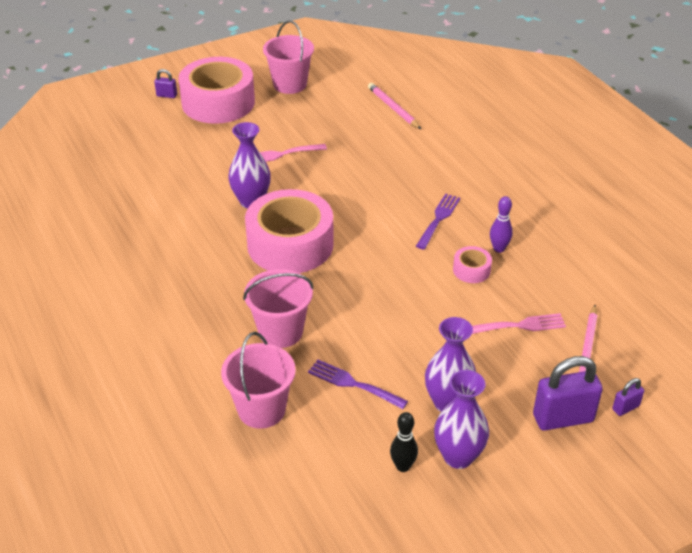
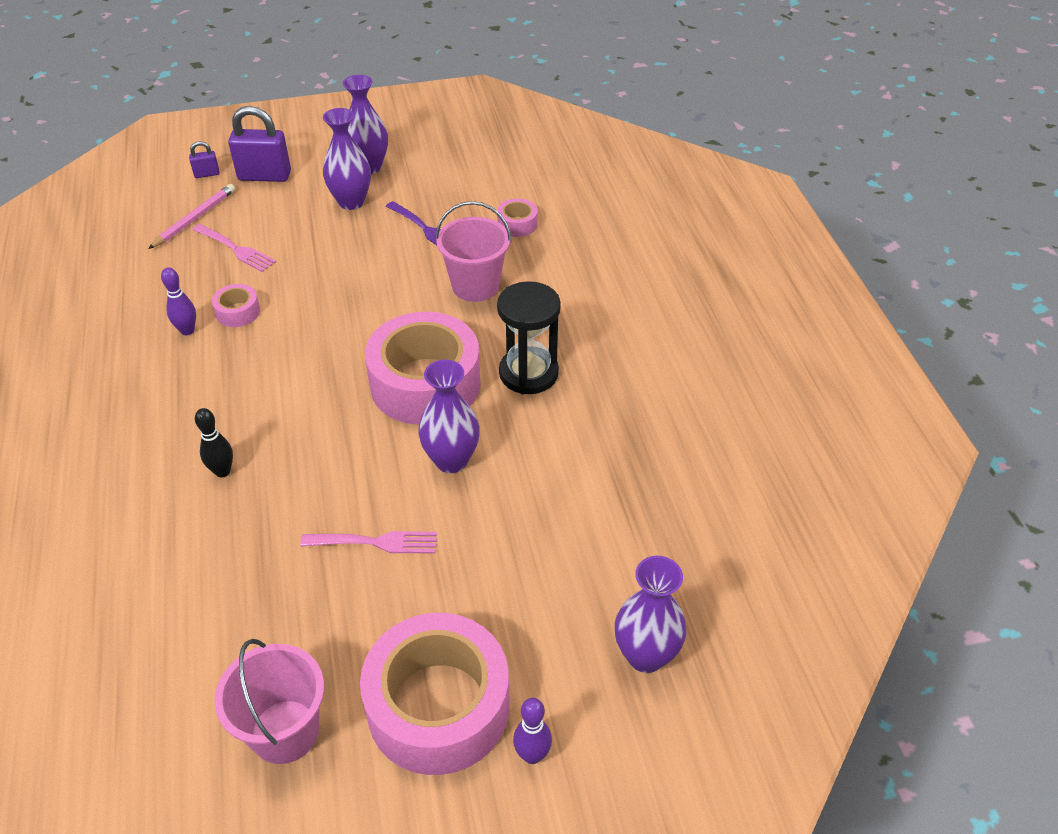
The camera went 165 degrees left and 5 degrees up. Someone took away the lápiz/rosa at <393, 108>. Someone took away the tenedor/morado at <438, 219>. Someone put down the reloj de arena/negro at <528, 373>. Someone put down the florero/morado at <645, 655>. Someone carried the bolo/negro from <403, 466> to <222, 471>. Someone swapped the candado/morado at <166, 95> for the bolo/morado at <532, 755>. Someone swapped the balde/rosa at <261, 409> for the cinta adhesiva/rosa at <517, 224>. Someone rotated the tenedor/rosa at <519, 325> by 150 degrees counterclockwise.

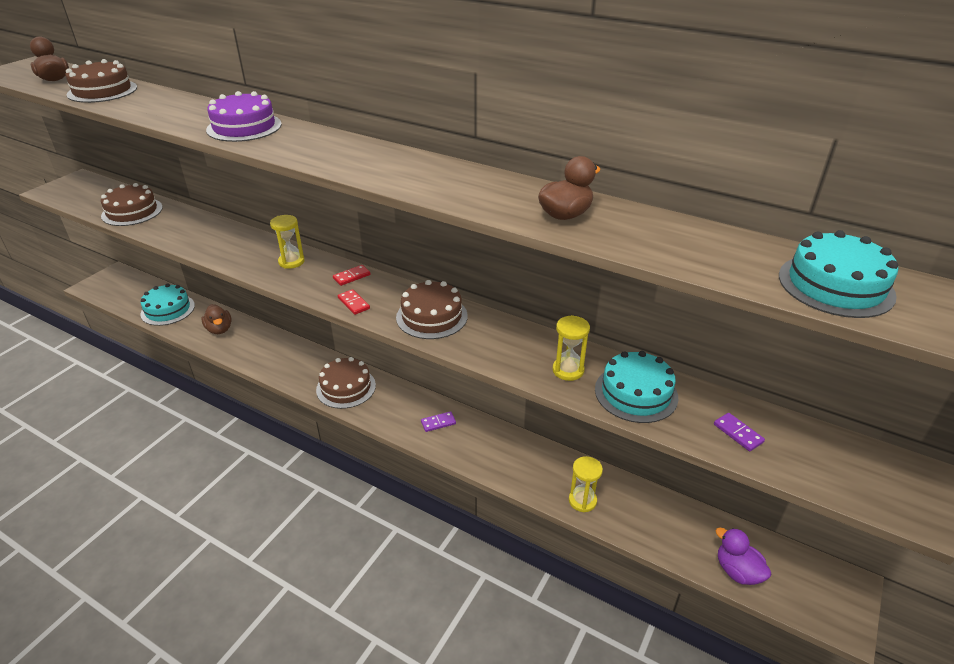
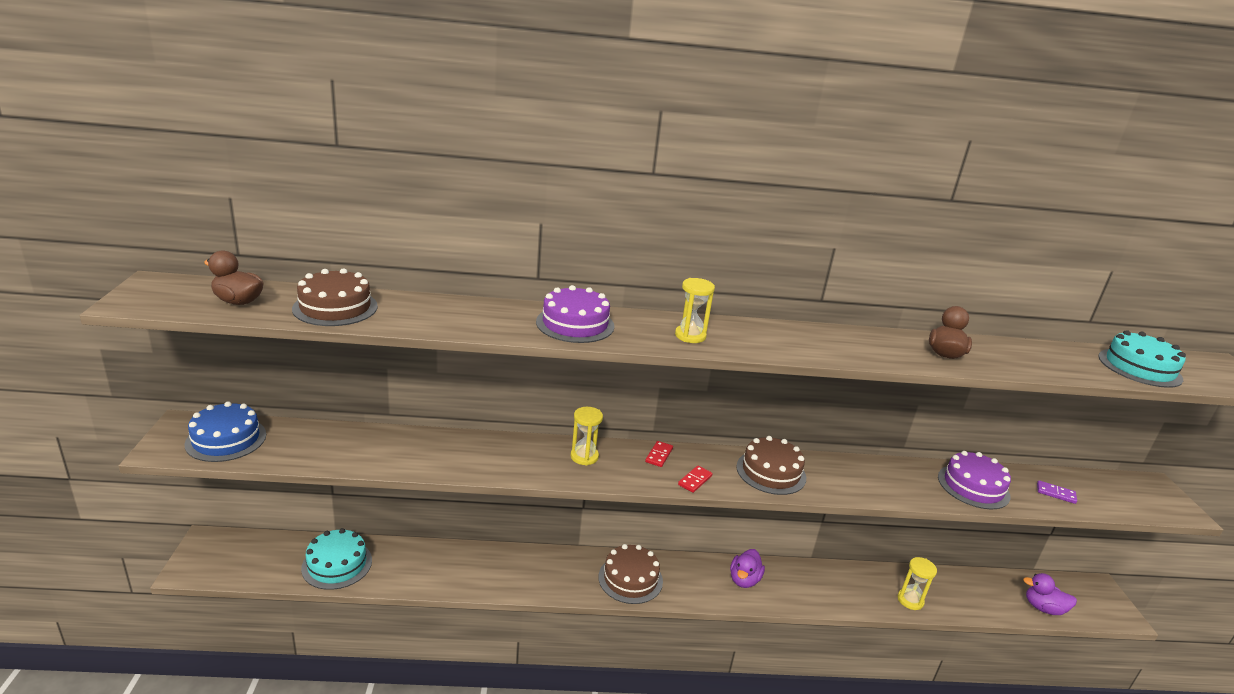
The camera went 35 degrees left and 10 degrees down. Someone took away the tarta/marrón at <132, 212>. Someone took away the pato/marrón at <219, 329>. Someone put down the tarta/azul at <226, 439>. Someone carried the reloj de arena/amarillo from <568, 370> to <690, 336>. Someone swapped the ficha de dominó/morado at <438, 423> for the pato/morado at <744, 580>. Someone repainted the tarta/turquesa at <636, 393>, which became the tarta/morado at <973, 486>. Someone rotated the ficha de dominó/rojo at <354, 303> by 75 degrees counterclockwise.

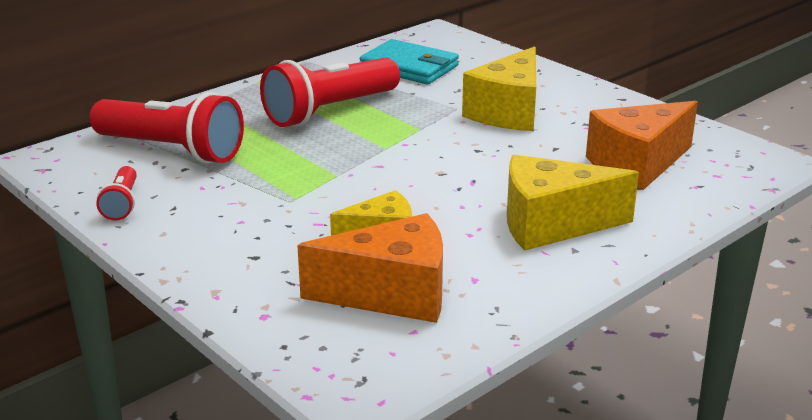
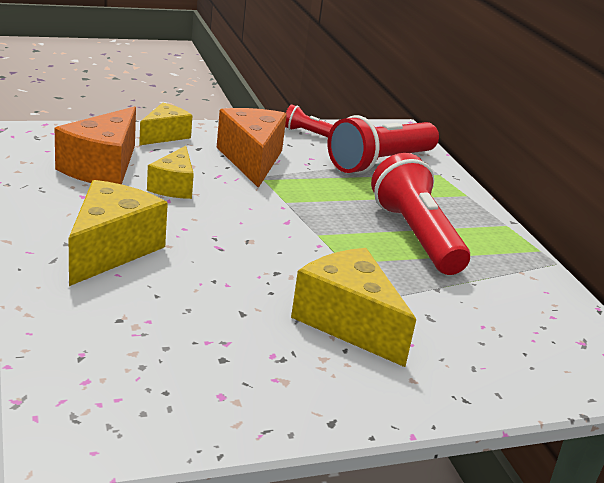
The camera went 110 degrees right and 0 degrees up. Someone took away the cartera/turquesa at <409, 67>. Someone put down the queso/amarillo at <165, 135>. Someone carried the queso/naranja from <637, 164> to <252, 160>.

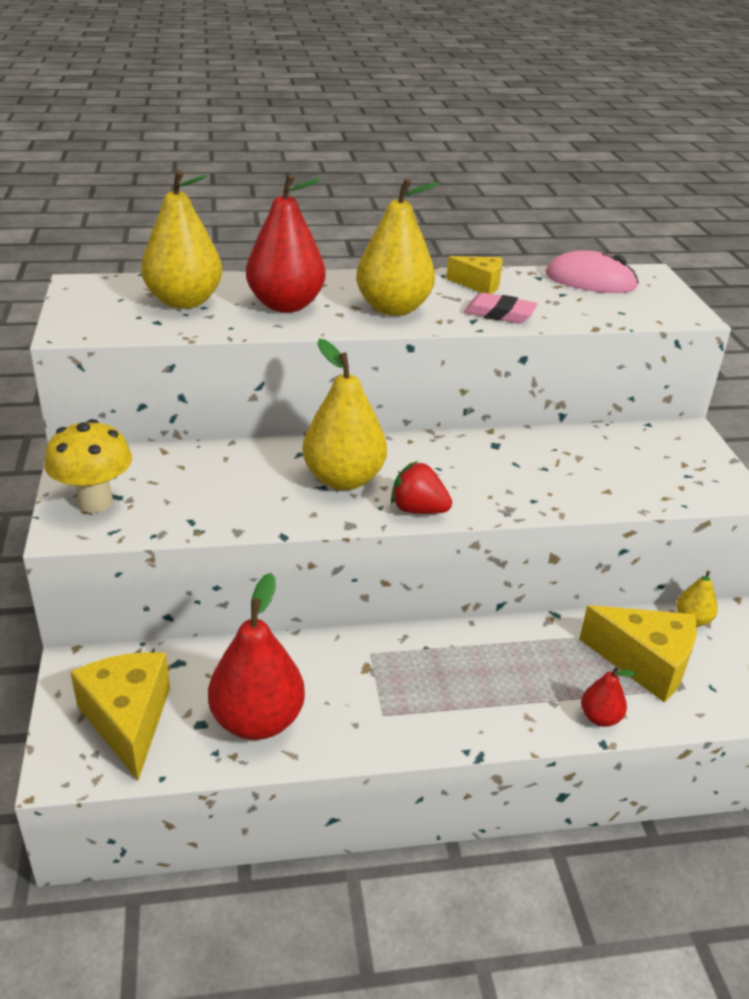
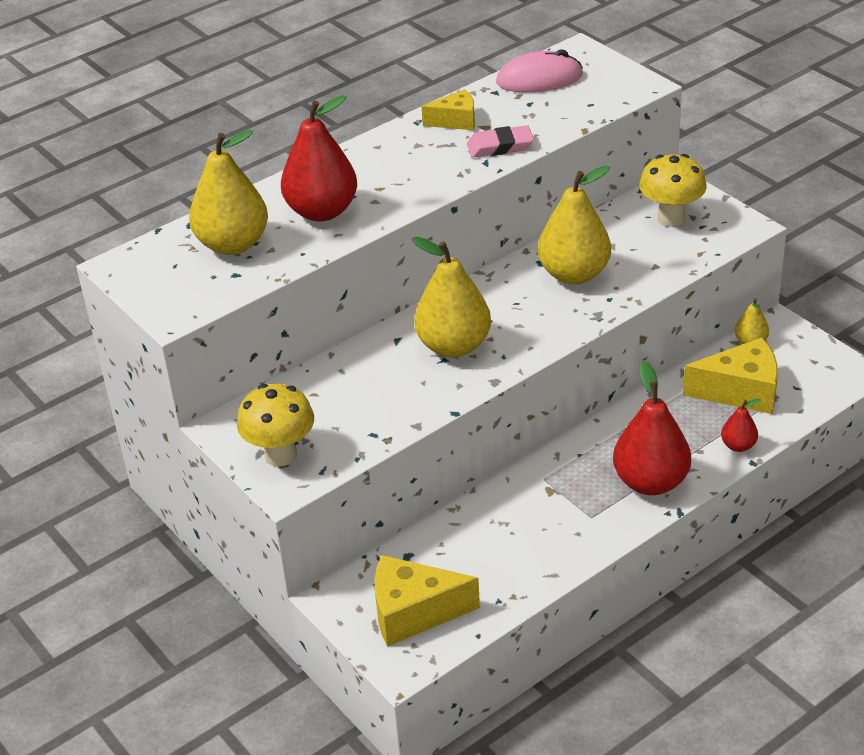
The camera went 25 degrees left and 5 degrees up. Someone took away the fresa/rojo at <418, 510>. Someone put down the seta/amarillo at <671, 218>. Someone carried the pera/rojo from <257, 721> to <650, 482>. Someone carried the pera/amarillo from <393, 308> to <574, 274>. Someone rotated the queso/amarillo at <128, 720> by 45 degrees counterclockwise.

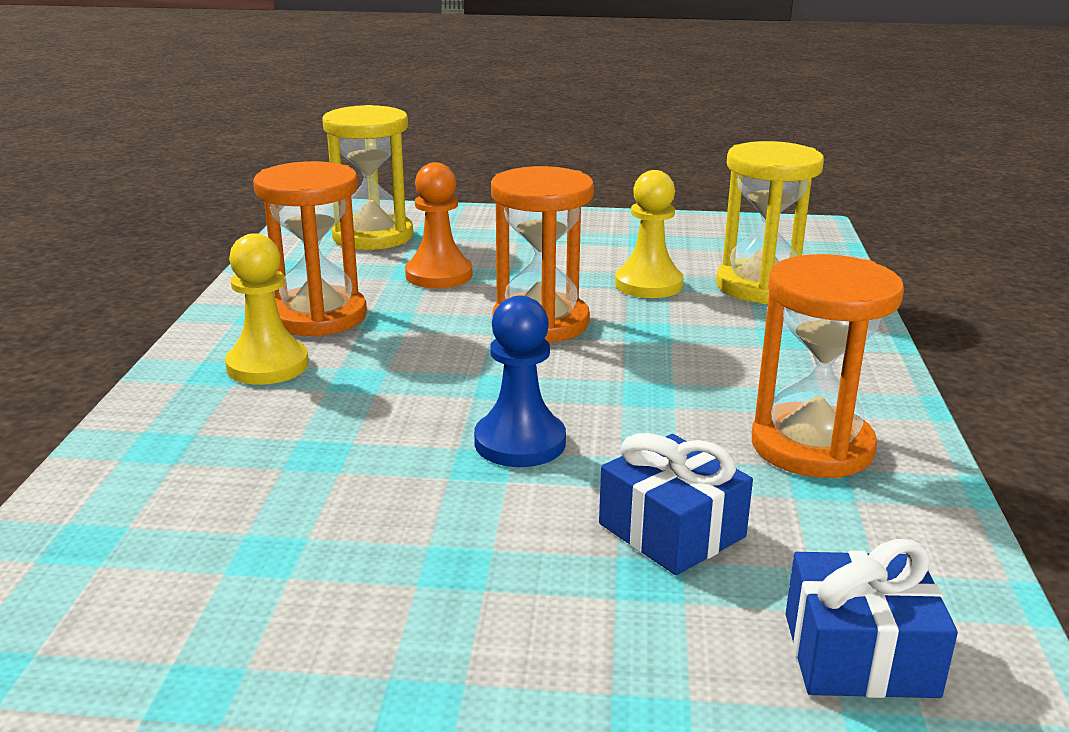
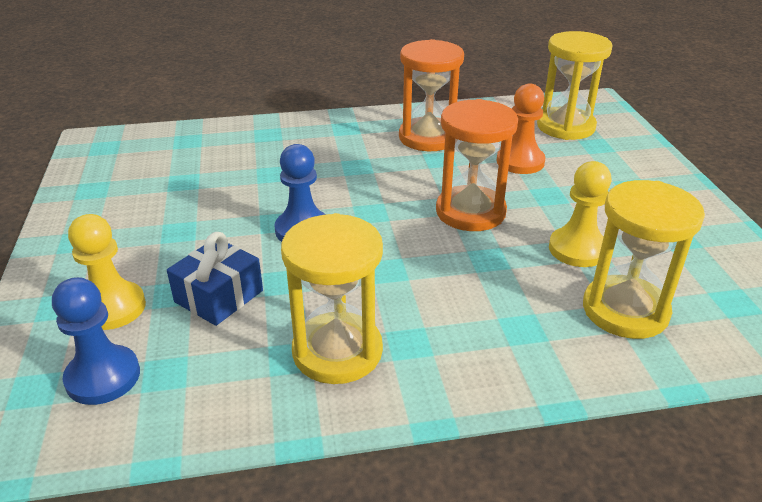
The camera went 75 degrees right and 10 degrees up. Someone carried the peón/amarillo from <267, 365> to <112, 308>. Someone swapped the regalo/azul at <859, 655> for the peón/azul at <103, 377>. Someone repainted the reloj de arena/naranja at <812, 446>, which became the reloj de arena/amarillo at <337, 351>.

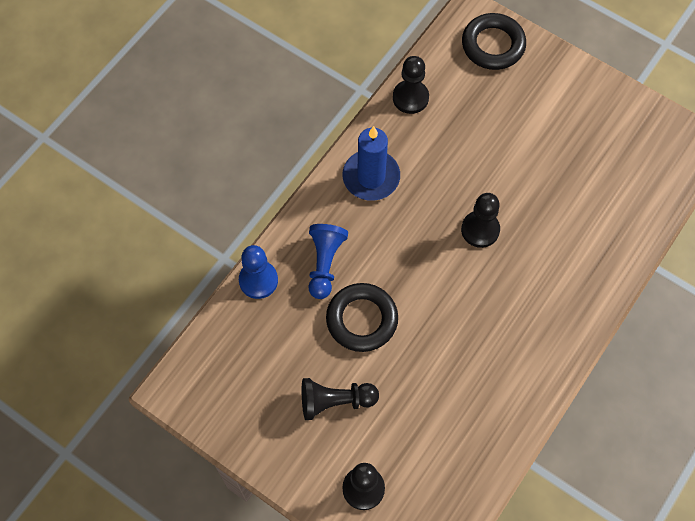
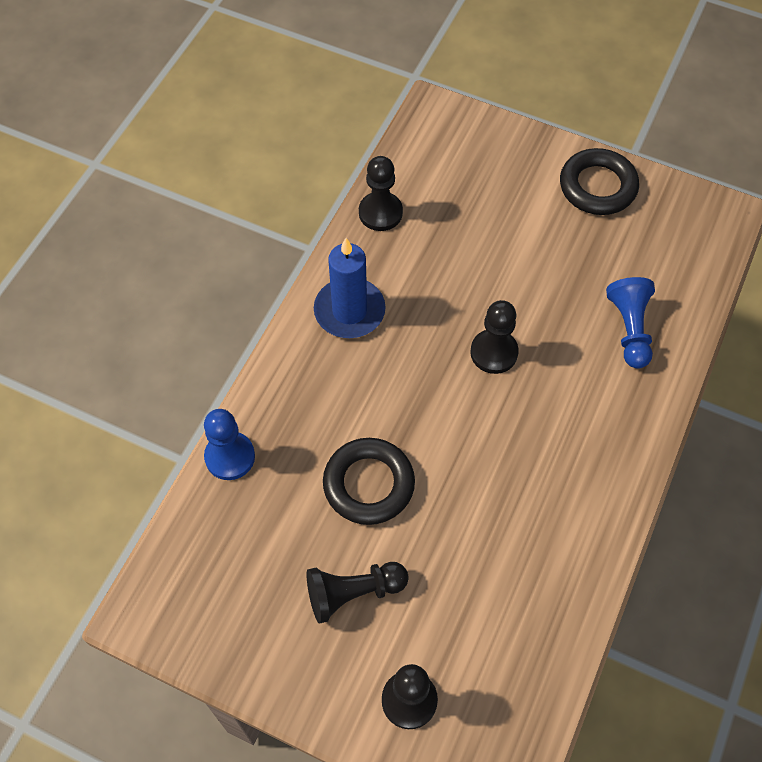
The camera went 10 degrees left and 5 degrees down. Someone carried the peón/azul from <325, 264> to <629, 329>. Someone carried the anillo/negro from <493, 45> to <597, 186>.

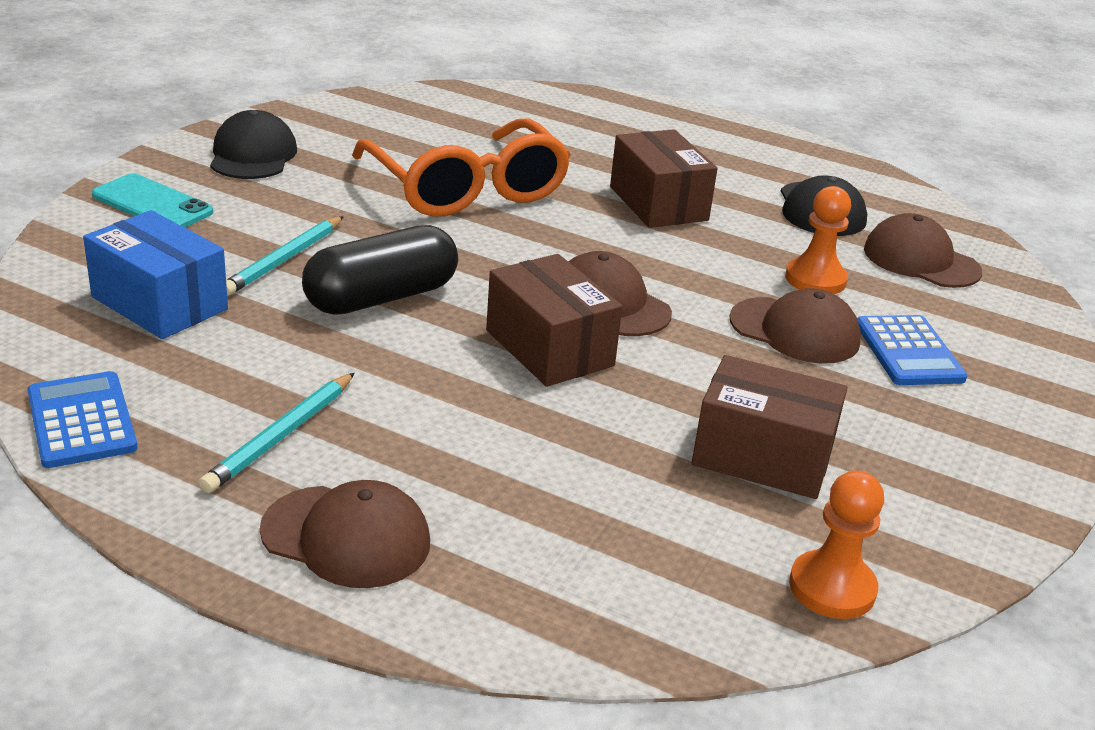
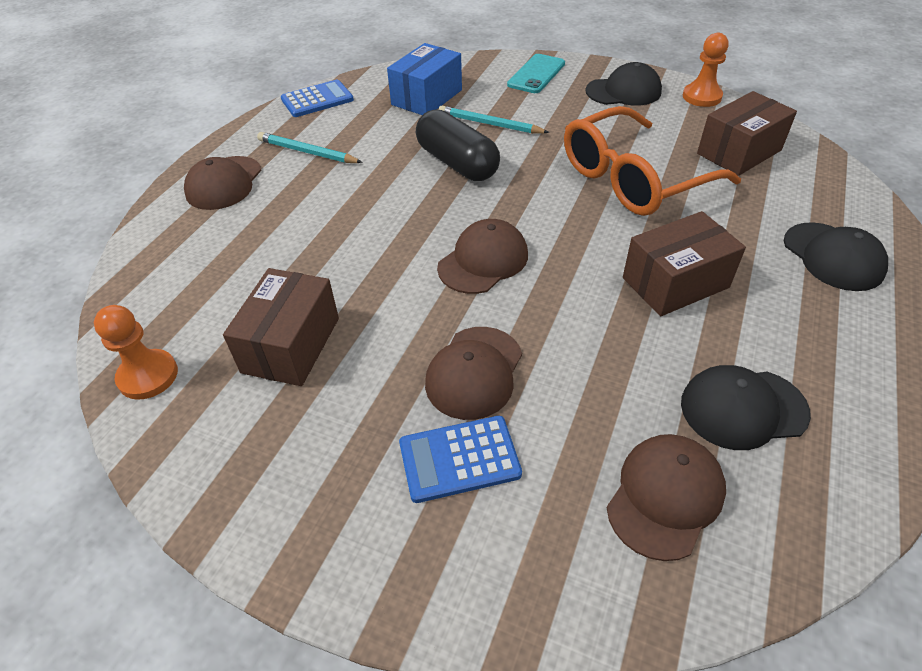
The camera went 90 degrees right and 15 degrees up. Someone put down the gorra/negro at <833, 257>. Someone carried the caja/marrón from <549, 348> to <739, 152>. Someone carried the peón/naranja from <815, 279> to <701, 97>.

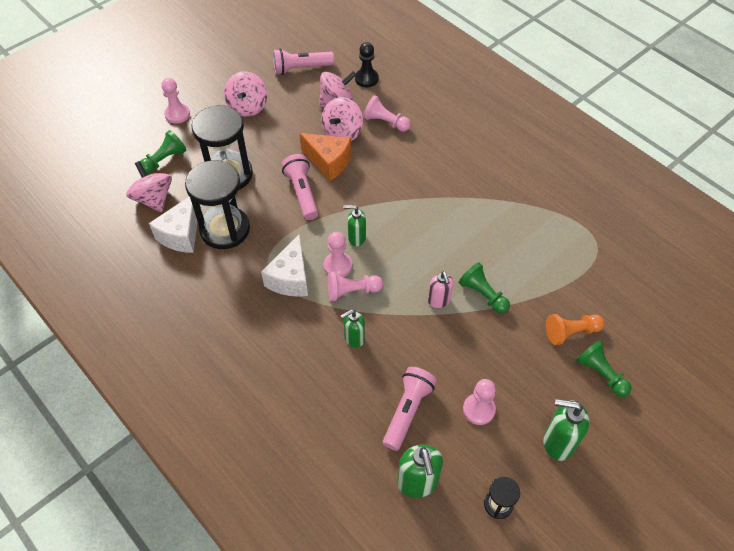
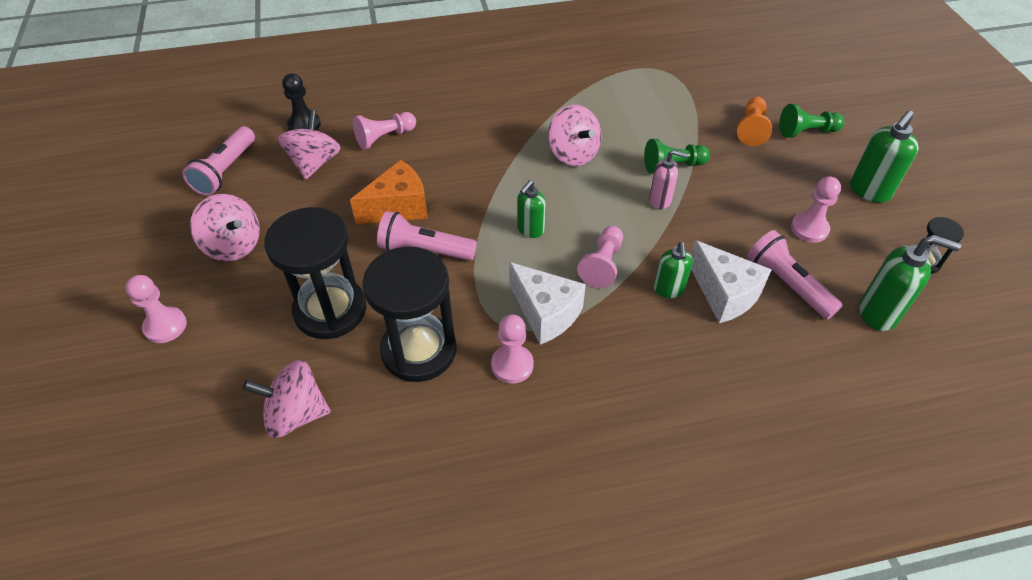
The camera went 60 degrees left and 5 degrees down. Someone took away the peón/verde at <164, 160>. Someone carried the queso/blanco from <181, 234> to <724, 294>. Someone carried the peonza/rosa from <342, 133> to <573, 154>. Someone carried the peón/rosa from <338, 266> to <512, 365>.

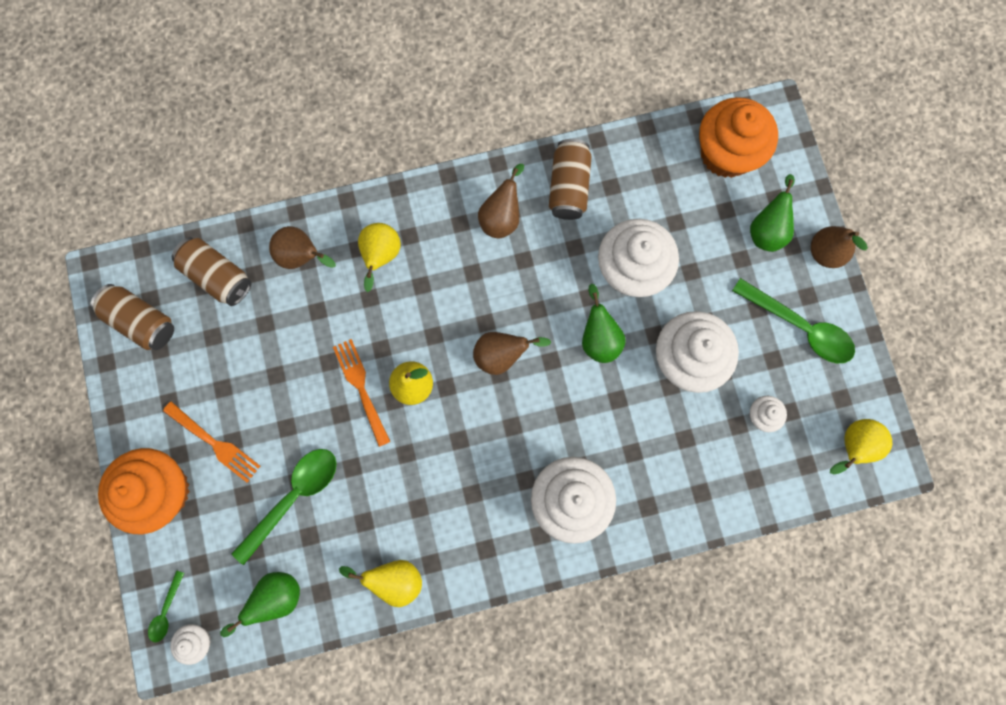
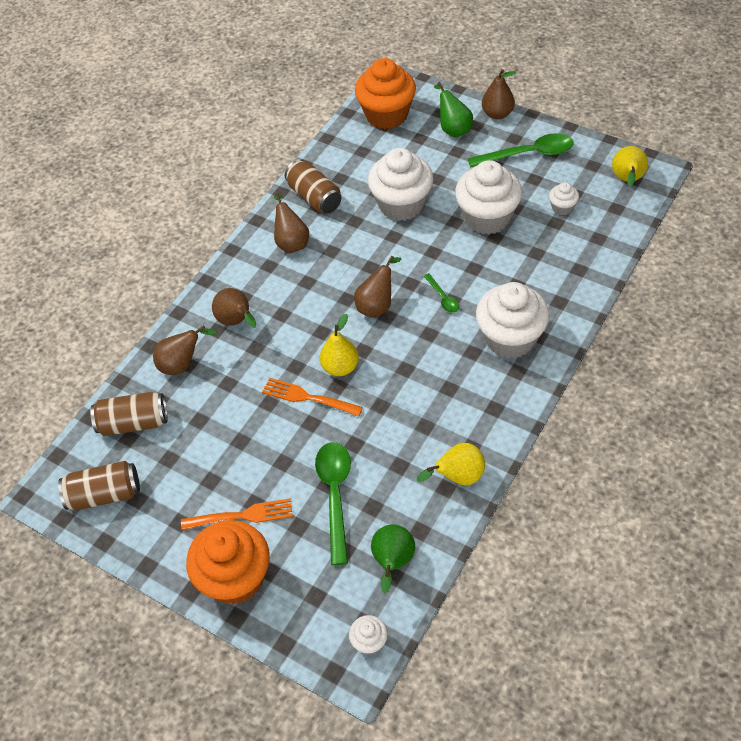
The camera went 40 degrees left and 25 degrees down. Someone took away the pera/verde at <599, 338>. Someone carried the cuchara/verde from <166, 611> to <443, 298>. Someone repainted the pera/amarillo at <381, 256>, which became the pera/marrón at <237, 321>.

